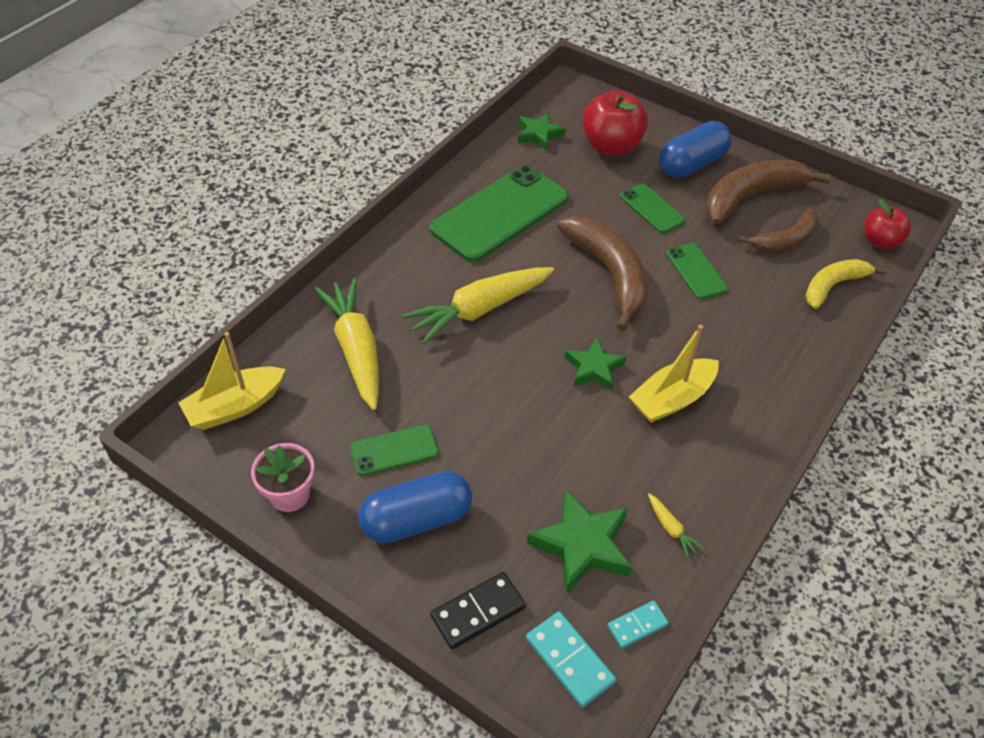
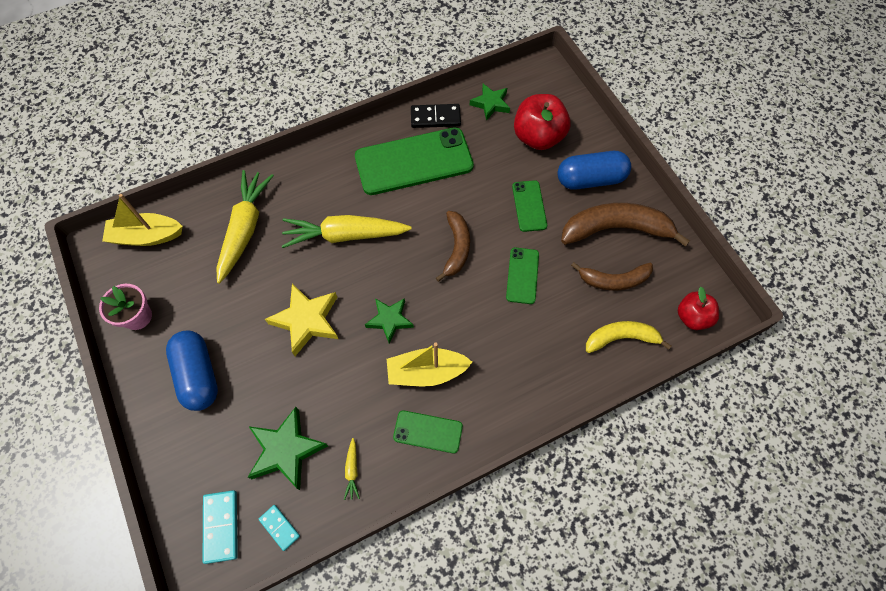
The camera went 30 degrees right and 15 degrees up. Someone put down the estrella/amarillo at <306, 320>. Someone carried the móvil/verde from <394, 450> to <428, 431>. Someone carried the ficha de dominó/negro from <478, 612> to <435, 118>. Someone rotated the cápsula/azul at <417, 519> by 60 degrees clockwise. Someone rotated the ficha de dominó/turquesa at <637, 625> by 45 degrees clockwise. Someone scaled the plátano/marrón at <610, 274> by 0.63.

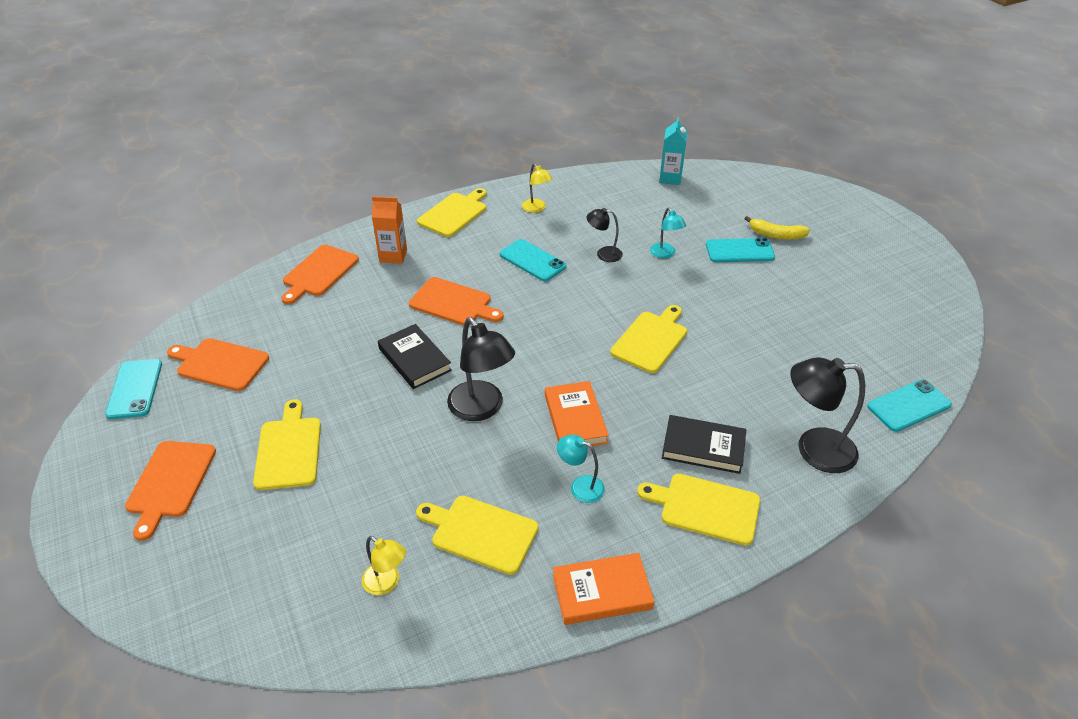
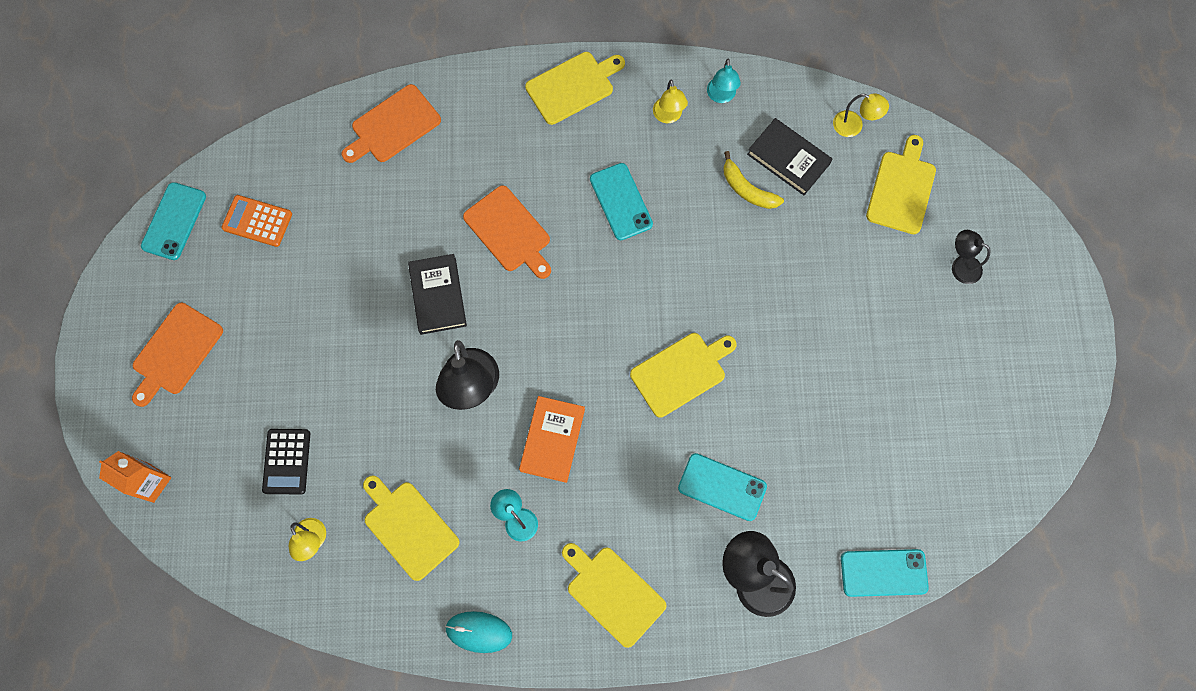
The camera went 25 degrees right and 30 degrees up. Someone put down the calculadora/negro at <286, 461>. Someone carried the tabla de cortar/amarillo from <288, 450> to <901, 189>. Someone carried the cartón de leche/naranja from <393, 256> to <151, 482>. Someone carried the lámpara/negro from <603, 254> to <960, 266>. Someone carried the lámpara/turquesa from <665, 254> to <721, 96>. Someone carried the libro/negro from <703, 447> to <788, 159>. Someone carried the móvil/turquesa from <739, 251> to <722, 487>. Someone carried the plátano/amarillo from <776, 235> to <747, 189>. Someone swapped the tabla de cortar/naranja at <220, 364> for the calculadora/naranja at <257, 221>. Someone swapped the libro/naranja at <602, 592> for the ratón/turquesa at <479, 632>. Someone swapped the cartón de leche/turquesa at <670, 178> for the lámpara/amarillo at <854, 126>.

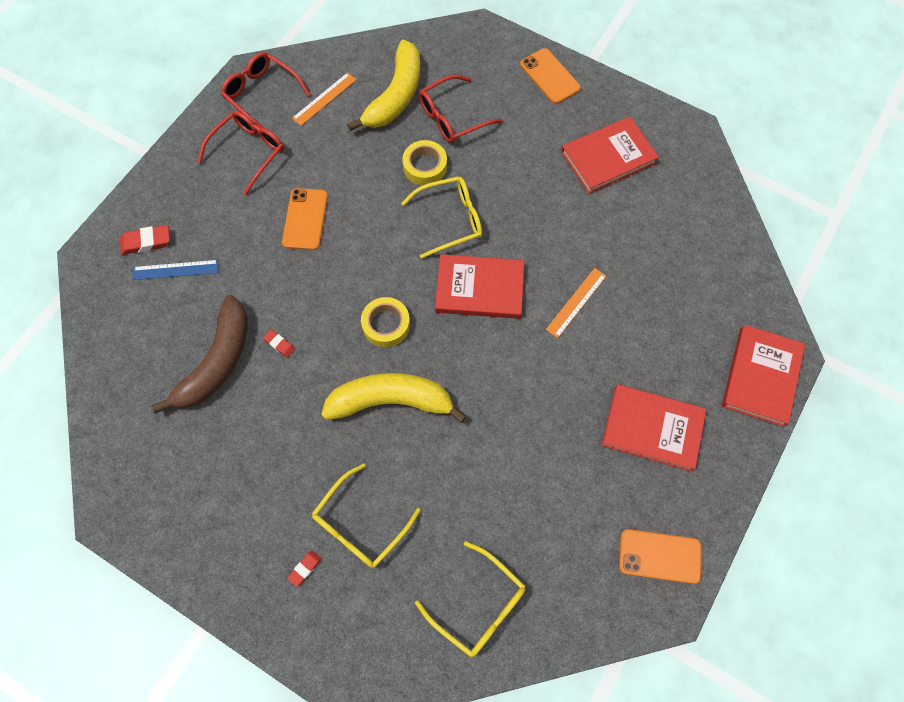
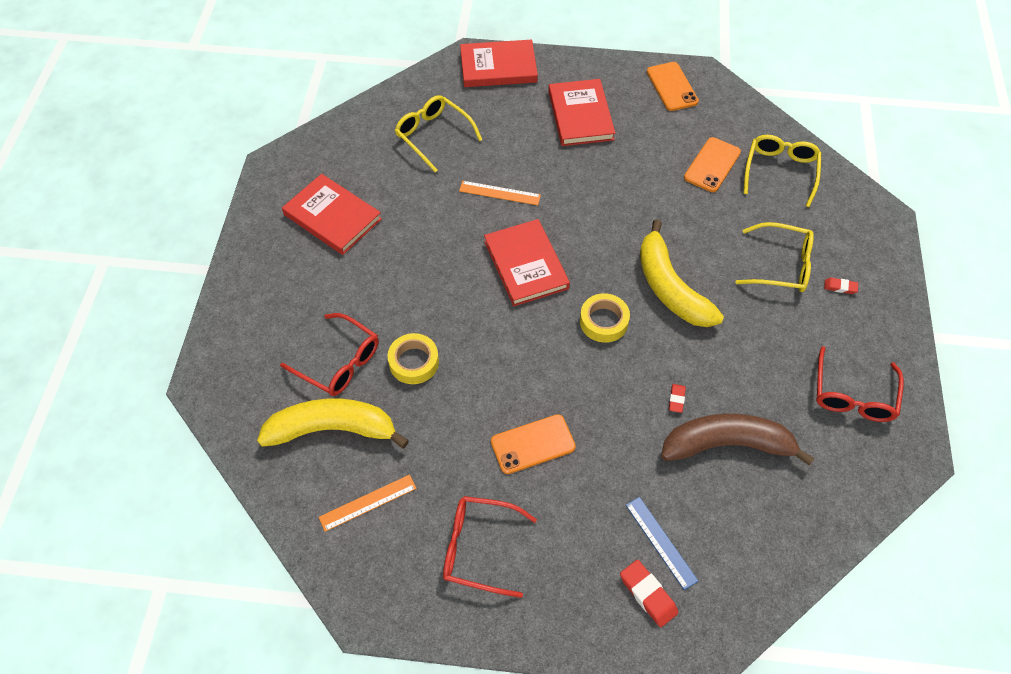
The camera went 115 degrees left and 10 degrees down. Someone carried the gafas/rojo from <261, 94> to <853, 395>. Someone carried the gafas/amarillo from <450, 220> to <433, 135>. Someone carried the móvil/naranja from <549, 76> to <712, 165>. Someone rotated the regla/naranja at <324, 99> by 45 degrees counterclockwise.

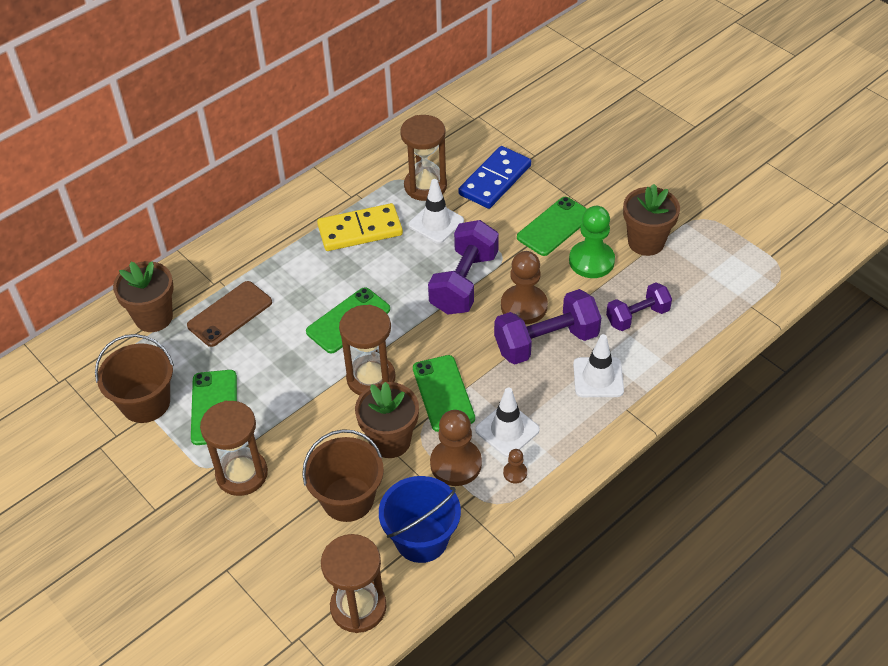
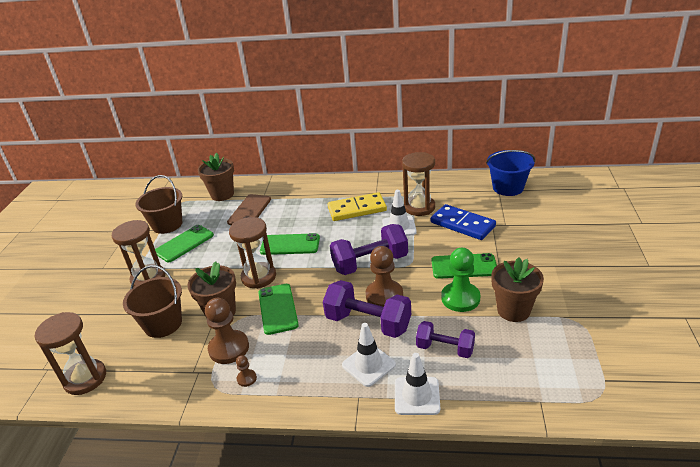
The camera went 50 degrees right and 15 degrees down. Someone carried the balde/azul from <421, 539> to <508, 187>. Someone carried the cono de tráfico/blanco from <507, 430> to <417, 396>. Someone rotated the móvil/marrón at <230, 314> by 75 degrees counterclockwise. Someone rotated the ficha de dominó/amarillo at <360, 230> by 45 degrees counterclockwise. Someone rotated the móvil/verde at <443, 393> by 45 degrees counterclockwise. Someone rotated the ficha de dominó/azul at <495, 180> by 45 degrees clockwise.

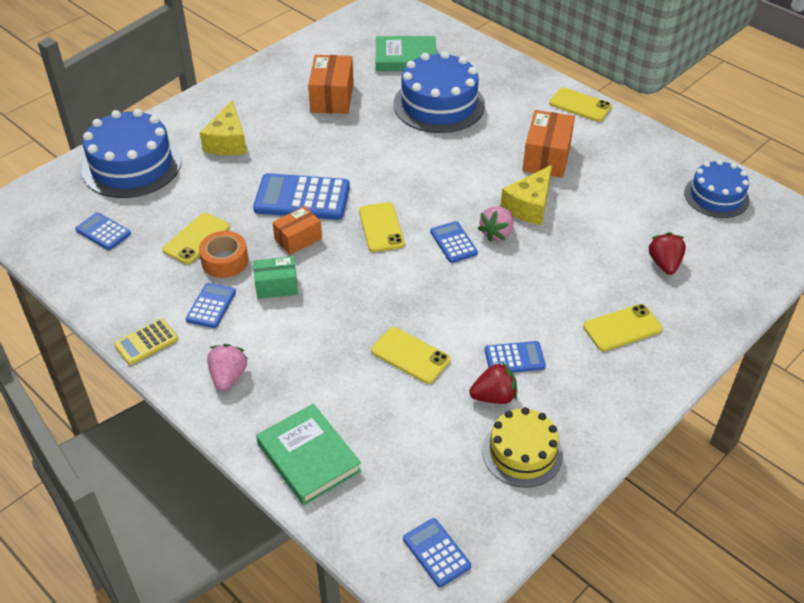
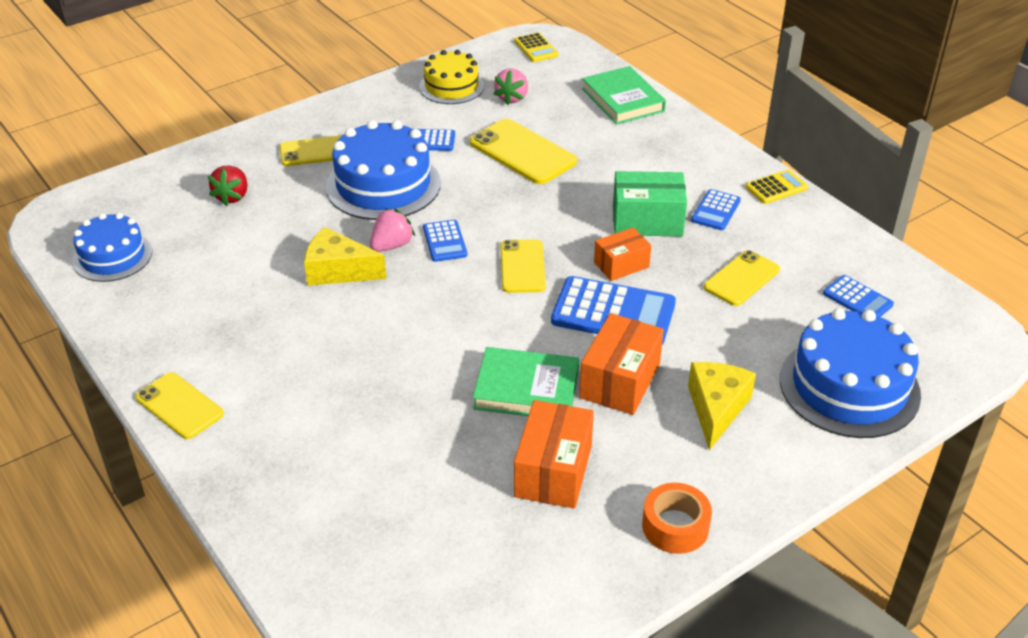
The camera went 170 degrees left and 5 degrees down. Someone took away the fresa/rojo at <494, 397>. Someone carried the cinta adhesiva/naranja from <225, 261> to <675, 526>. Someone carried the fresa/rosa from <228, 377> to <512, 98>. Someone carried the libro/verde from <405, 58> to <526, 389>. Someone carried the tarta/azul from <439, 104> to <383, 185>. Someone carried the caja/naranja from <546, 157> to <620, 381>. Someone repainted the calculadora/azul at <436, 552>, which became the calculadora/amarillo at <536, 48>. Someone rotated the queso/amarillo at <529, 206> by 120 degrees counterclockwise. Someone scaled the caja/verde at <276, 286> by 1.56. Someone scaled the móvil/amarillo at <410, 355> by 1.51.

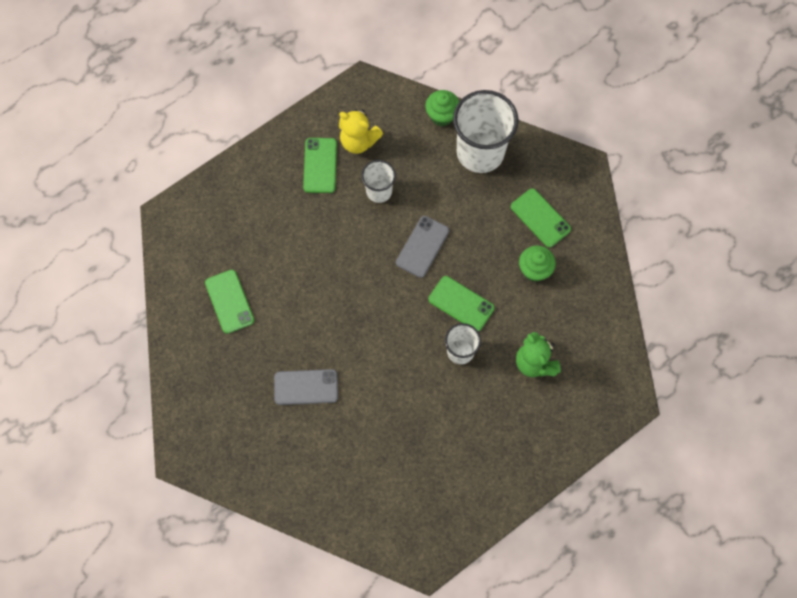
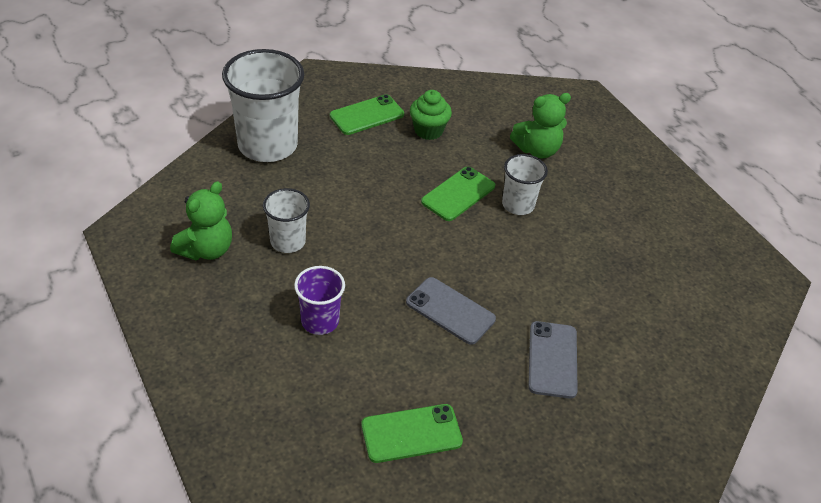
The camera went 85 degrees left and 25 degrees down. Someone took away the móvil/verde at <320, 165>. Someone took away the magdalena/verde at <442, 115>. Someone put down the vaso/morado at <320, 321>. Someone carried the móvil/gris from <422, 247> to <450, 311>. Someone repainted the osito/amarillo at <358, 141>, which became the osito/verde at <206, 250>.

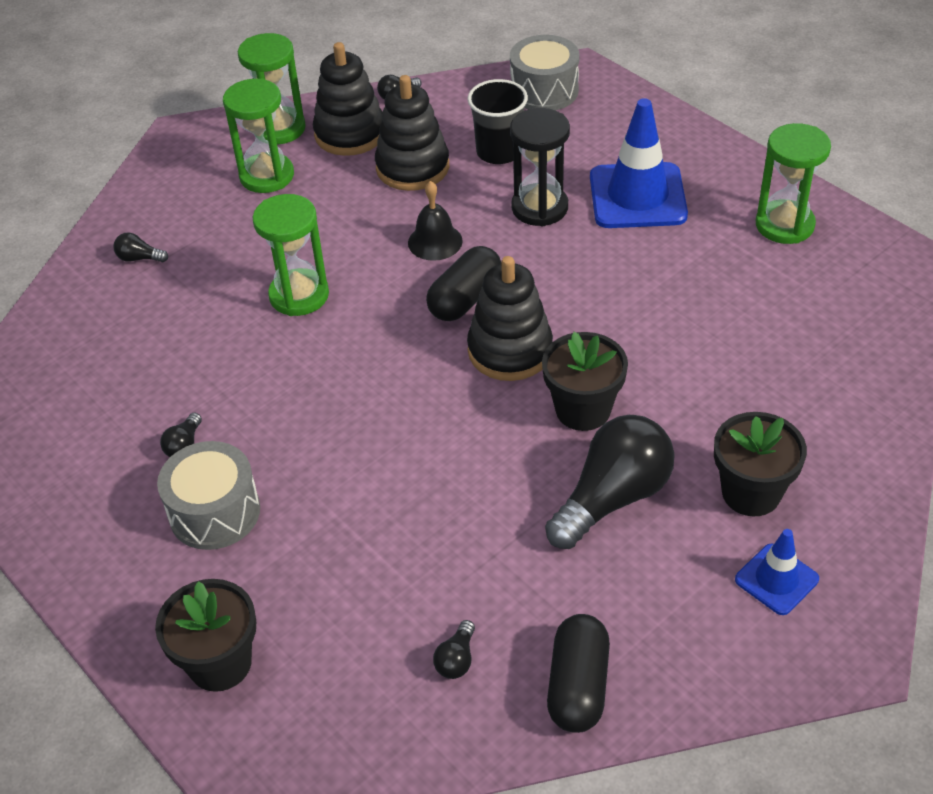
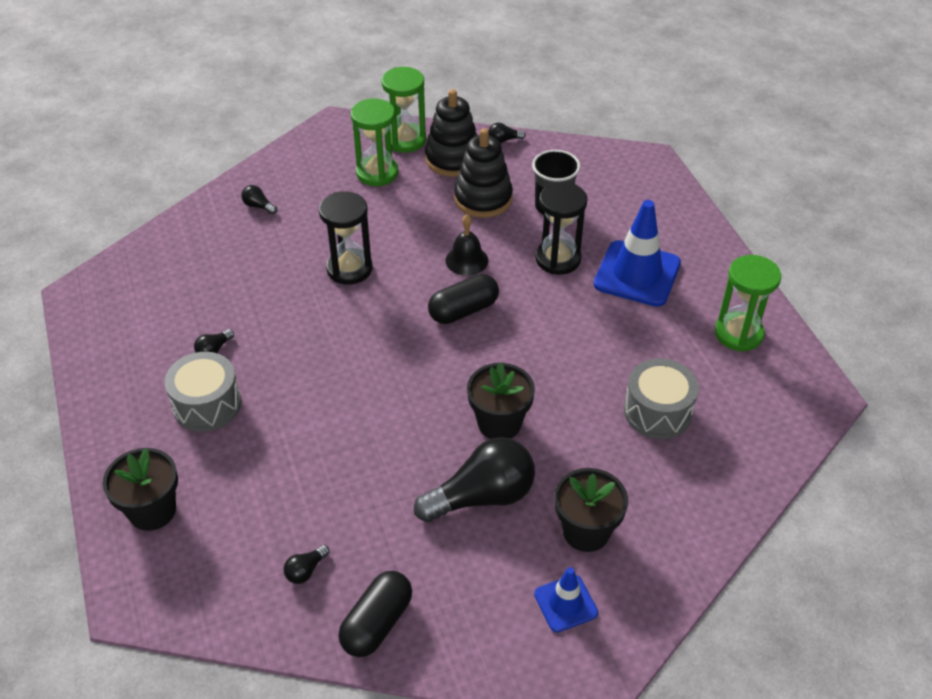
The camera went 20 degrees right and 0 degrees up. Someone took away the juguete apilable/negro at <510, 350>. Someone carried the tambor/gris from <544, 91> to <657, 412>. Someone repainted the reloj de arena/verde at <299, 295>, which became the reloj de arena/negro at <349, 269>.

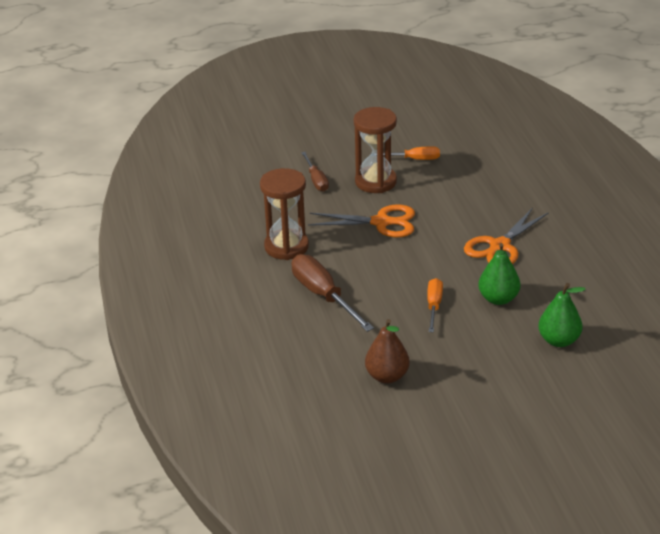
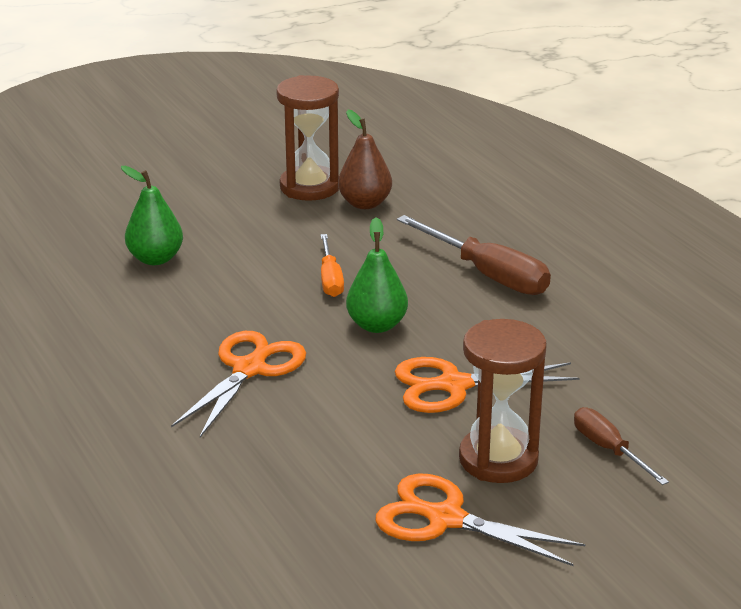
The camera went 165 degrees right and 5 degrees down. Someone carried the reloj de arena/marrón from <286, 247> to <309, 187>. Someone carried the pera/verde from <498, 299> to <376, 325>. Someone swapped the destornillador/naranja at <414, 159> for the tijeras/naranja at <445, 519>.

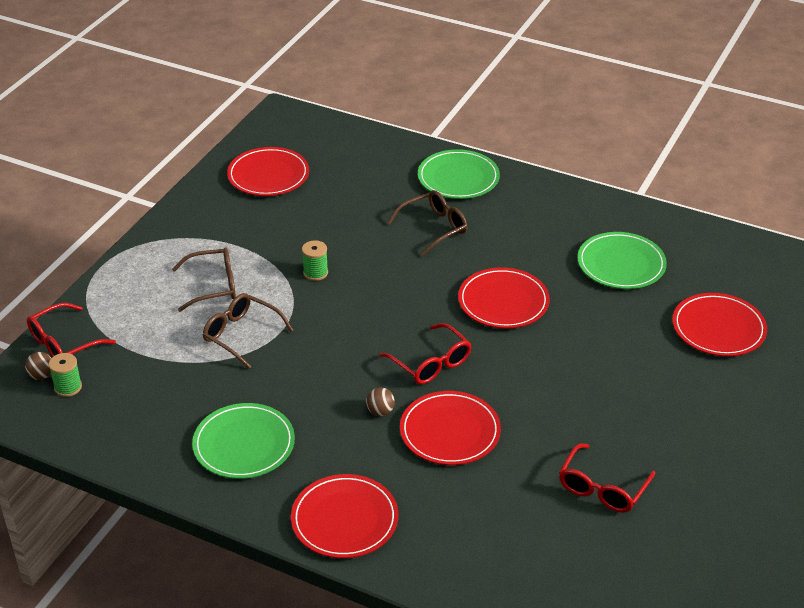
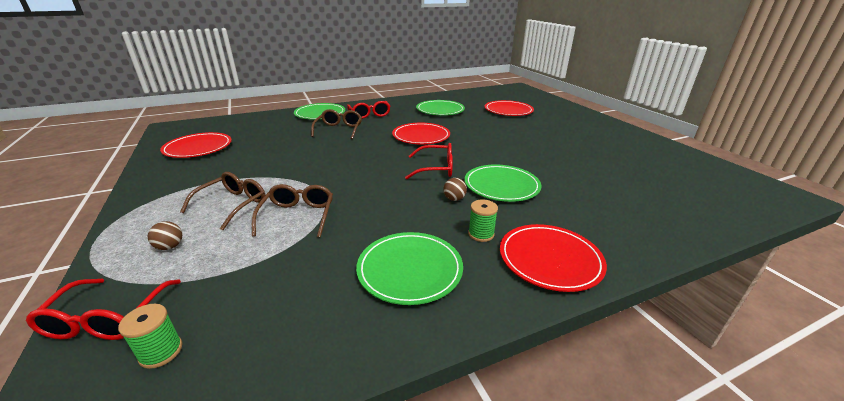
The camera went 50 degrees left and 10 degrees down. Someone carried the pelota/marrón from <41, 375> to <170, 247>. Someone carried the carrete/verde from <315, 273> to <481, 234>. Someone carried the gafas/rojo from <602, 488> to <369, 114>. Someone repainted the plato/rojo at <450, 431>, which became the plato/verde at <501, 186>. Someone rotated the gafas/marrón at <241, 334> by 105 degrees clockwise.

